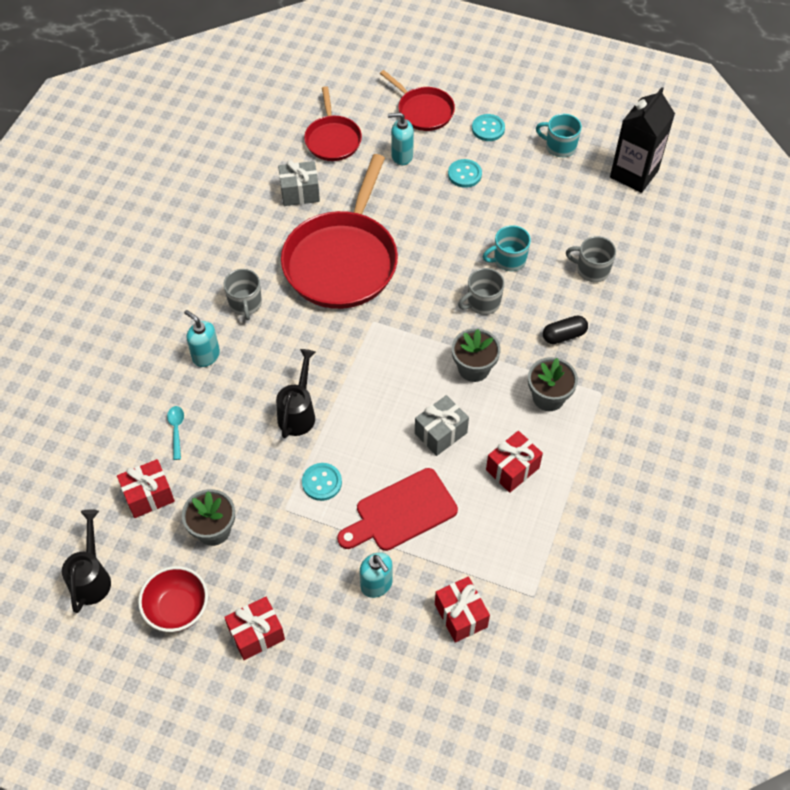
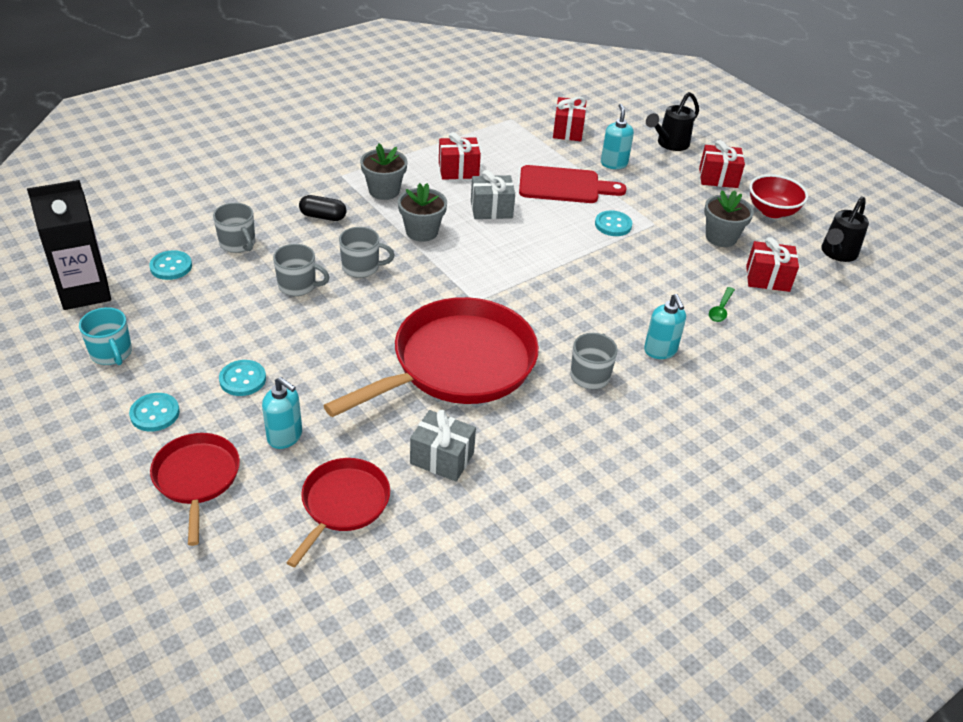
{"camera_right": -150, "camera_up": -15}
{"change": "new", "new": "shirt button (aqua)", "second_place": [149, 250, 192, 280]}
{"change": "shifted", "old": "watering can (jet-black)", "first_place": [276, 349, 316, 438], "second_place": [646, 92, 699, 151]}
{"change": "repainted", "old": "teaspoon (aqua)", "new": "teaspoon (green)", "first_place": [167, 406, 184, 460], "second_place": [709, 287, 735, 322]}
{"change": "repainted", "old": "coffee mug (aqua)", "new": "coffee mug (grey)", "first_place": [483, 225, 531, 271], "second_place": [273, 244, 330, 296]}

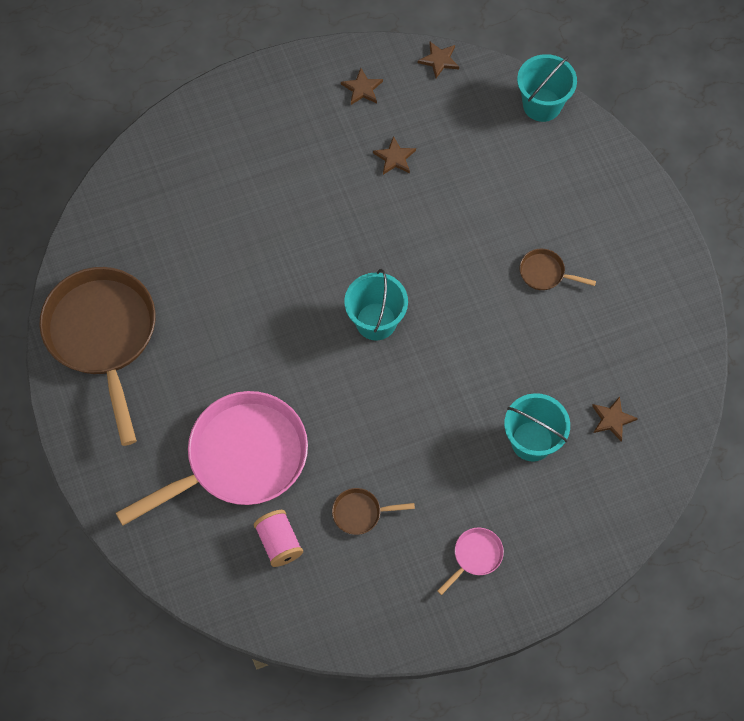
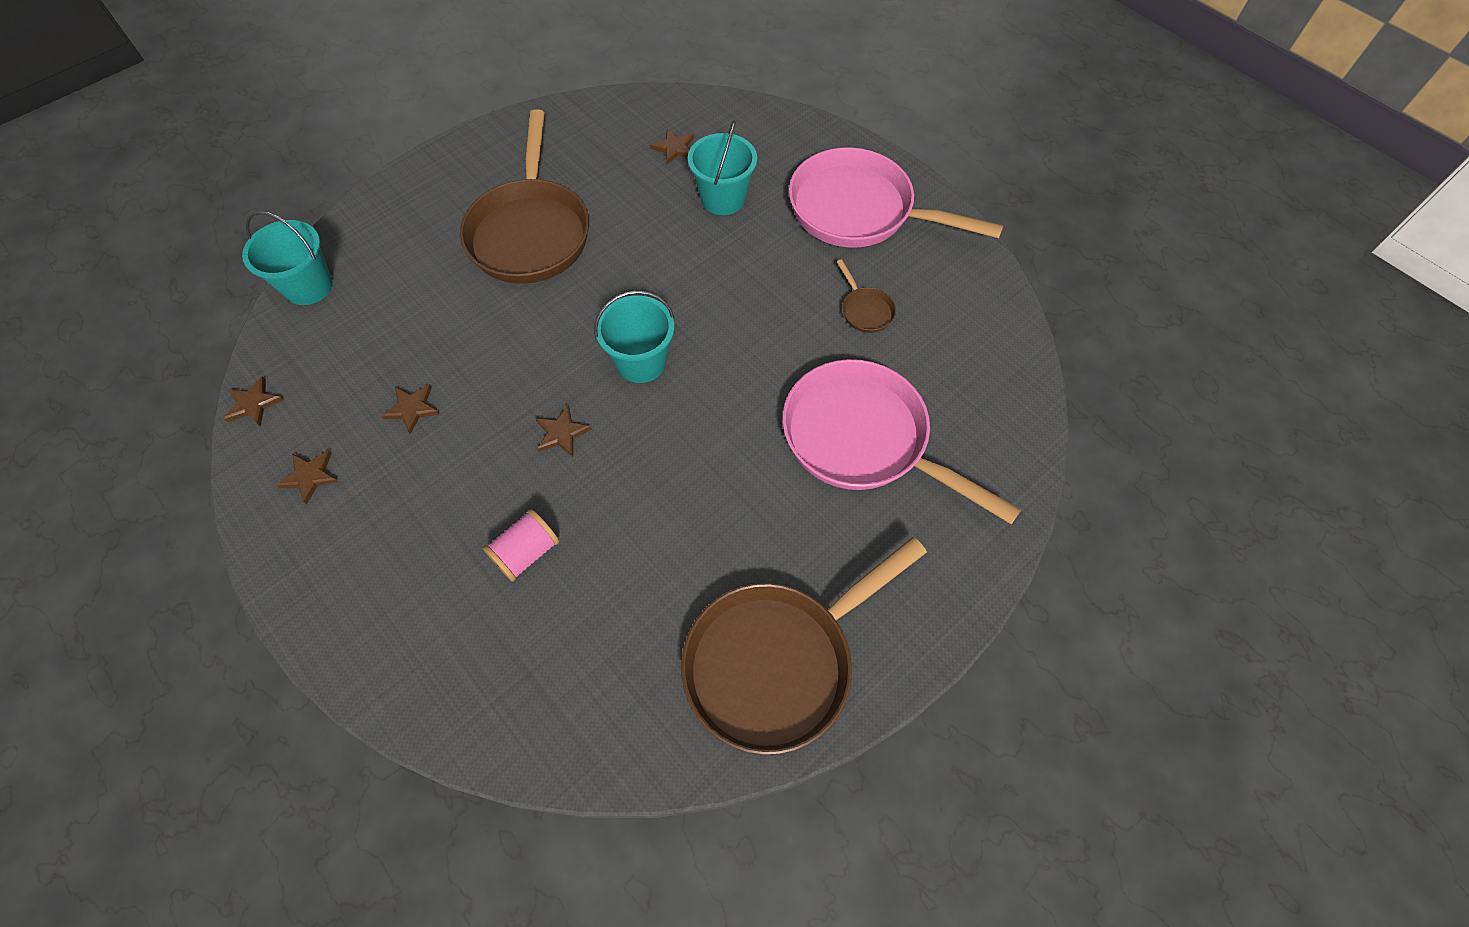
{"camera_right": -110, "camera_up": -5}
{"change": "new", "new": "star shape (dark brown)", "second_place": [536, 405, 592, 457]}
{"change": "shifted", "old": "reel of thread (rose-pink)", "first_place": [254, 510, 303, 567], "second_place": [483, 509, 559, 582]}
{"change": "scaled", "old": "frying pan (rose-pink)", "first_place": [437, 528, 504, 595], "second_place": [789, 147, 1003, 248], "factor": 2.49}
{"change": "scaled", "old": "frying pan (dark brown)", "first_place": [520, 249, 596, 290], "second_place": [460, 109, 589, 284], "factor": 2.49}

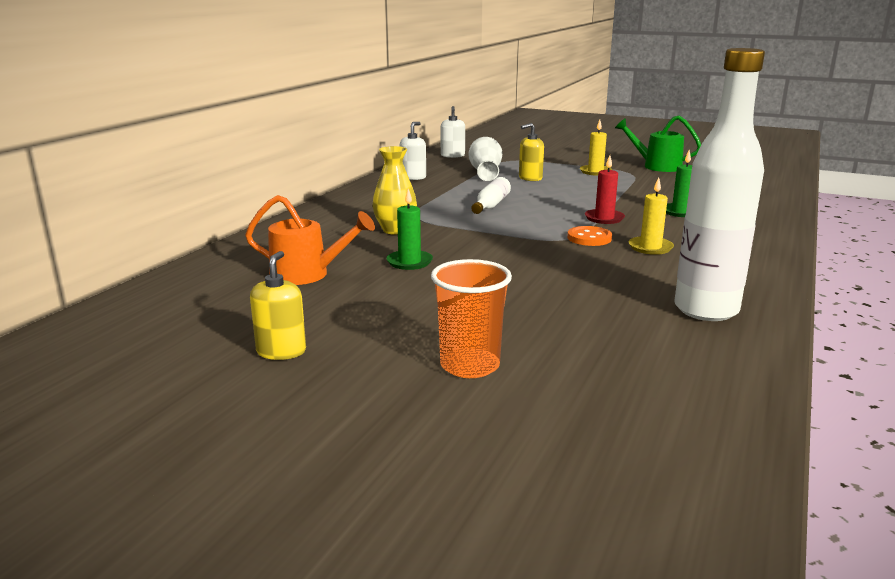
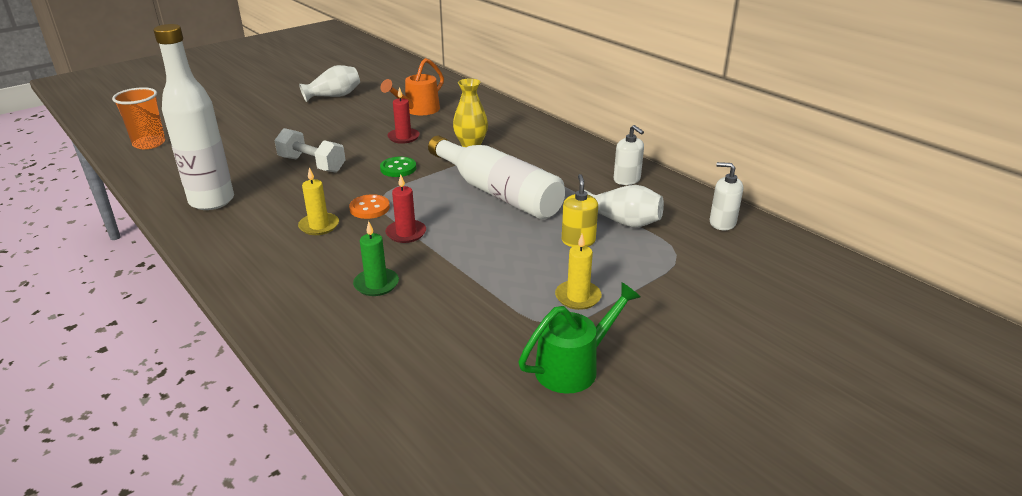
{"camera_right": 115, "camera_up": 10}
{"change": "new", "new": "hand weight (pure white)", "second_place": [274, 128, 345, 173]}
{"change": "new", "new": "shirt button (green)", "second_place": [380, 157, 416, 177]}
{"change": "shifted", "old": "beaker (orange)", "first_place": [431, 259, 512, 378], "second_place": [112, 87, 165, 149]}
{"change": "swapped", "old": "soap dispenser (yellow)", "new": "tall vase (pure white)", "first_place": [250, 251, 306, 360], "second_place": [299, 65, 360, 102]}
{"change": "repainted", "old": "candle (green)", "new": "candle (scarlet)", "first_place": [386, 189, 433, 270], "second_place": [387, 87, 420, 144]}
{"change": "scaled", "old": "drink bottle (pure white)", "first_place": [471, 177, 511, 214], "second_place": [428, 135, 565, 220], "factor": 2.1}

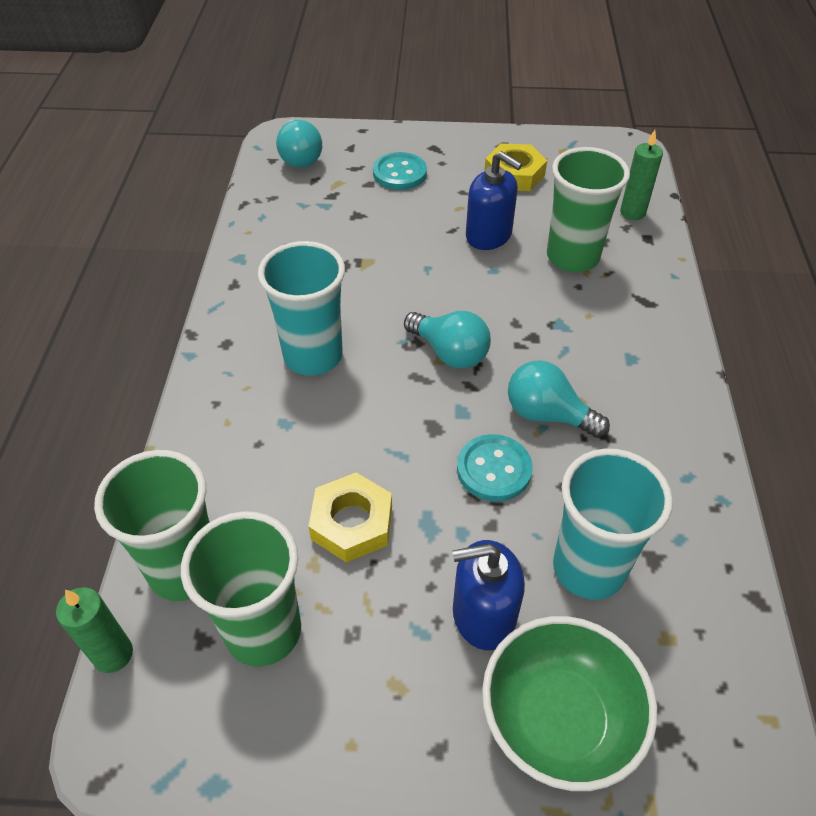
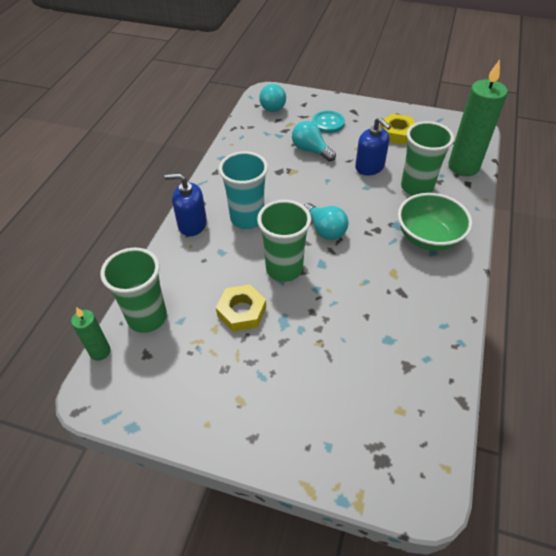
{"camera_right": 15, "camera_up": 0}
{"change": "gone", "old": "shirt button (aqua)", "first_place": [457, 434, 532, 502]}
{"change": "gone", "old": "beaker (aqua)", "first_place": [553, 449, 673, 600]}
{"change": "shifted", "old": "beaker (green)", "first_place": [181, 511, 301, 667], "second_place": [257, 200, 311, 282]}
{"change": "shifted", "old": "soap dispenser (blue)", "first_place": [452, 540, 525, 650], "second_place": [165, 174, 207, 236]}
{"change": "shifted", "old": "deep dish (green)", "first_place": [482, 616, 657, 791], "second_place": [398, 193, 472, 251]}
{"change": "shifted", "old": "bulb (aqua)", "first_place": [508, 360, 610, 438], "second_place": [292, 121, 336, 162]}
{"change": "scaled", "old": "candle (green)", "first_place": [620, 130, 663, 220], "second_place": [448, 59, 508, 176], "factor": 1.95}

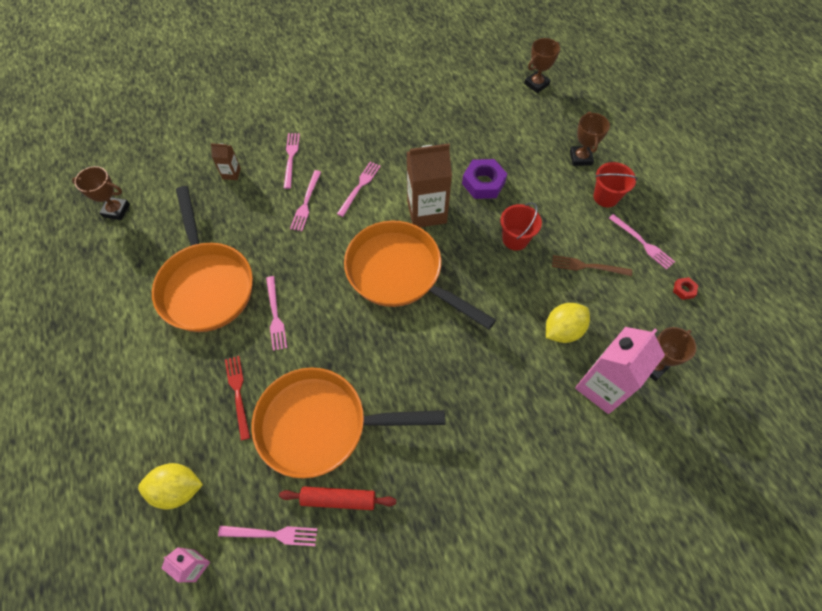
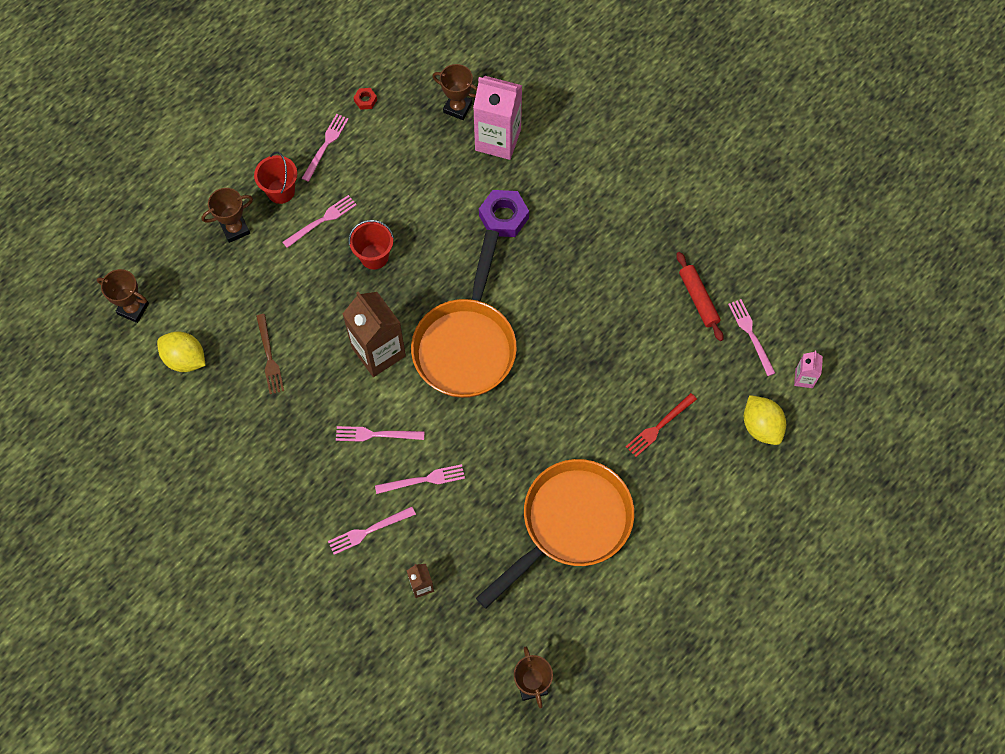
{"camera_right": -115, "camera_up": 5}
{"change": "gone", "old": "frying pan (orange)", "first_place": [251, 367, 445, 479]}
{"change": "shifted", "old": "fork (rose-pink)", "first_place": [266, 276, 287, 351], "second_place": [283, 195, 357, 248]}
{"change": "shifted", "old": "hexagon nut (violet)", "first_place": [462, 159, 507, 199], "second_place": [479, 190, 529, 237]}
{"change": "shifted", "old": "toy lemon (yellow)", "first_place": [546, 303, 590, 343], "second_place": [157, 332, 206, 372]}
{"change": "shifted", "old": "fork (dark brown)", "first_place": [552, 255, 632, 276], "second_place": [256, 314, 284, 394]}

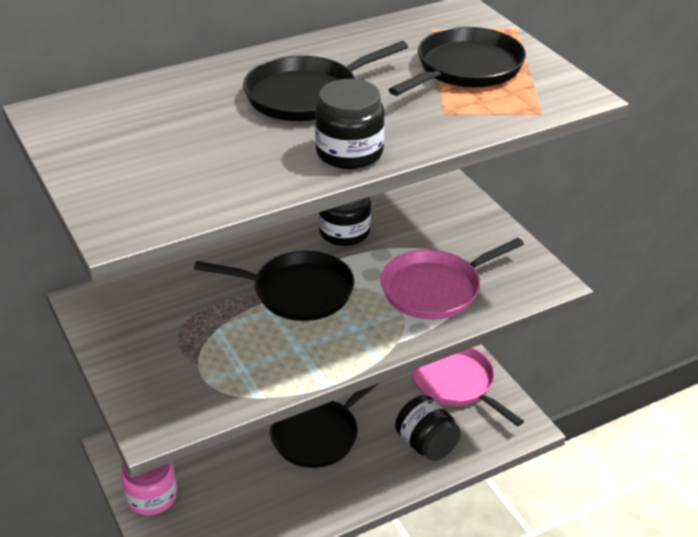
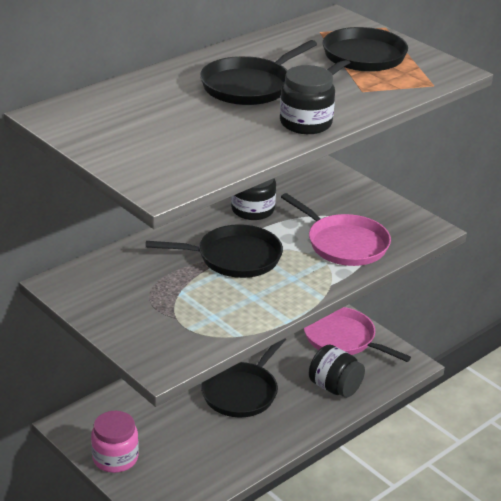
{"camera_right": -15, "camera_up": -5}
{"change": "rotated", "old": "frying pan (rose-pink)", "first_place": [381, 238, 524, 320], "second_place": [281, 193, 391, 266], "degrees": -90}

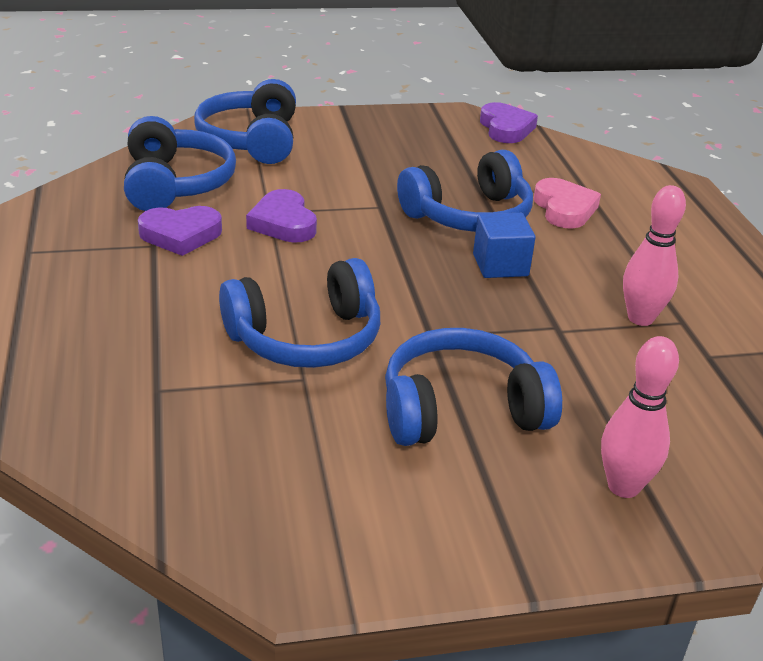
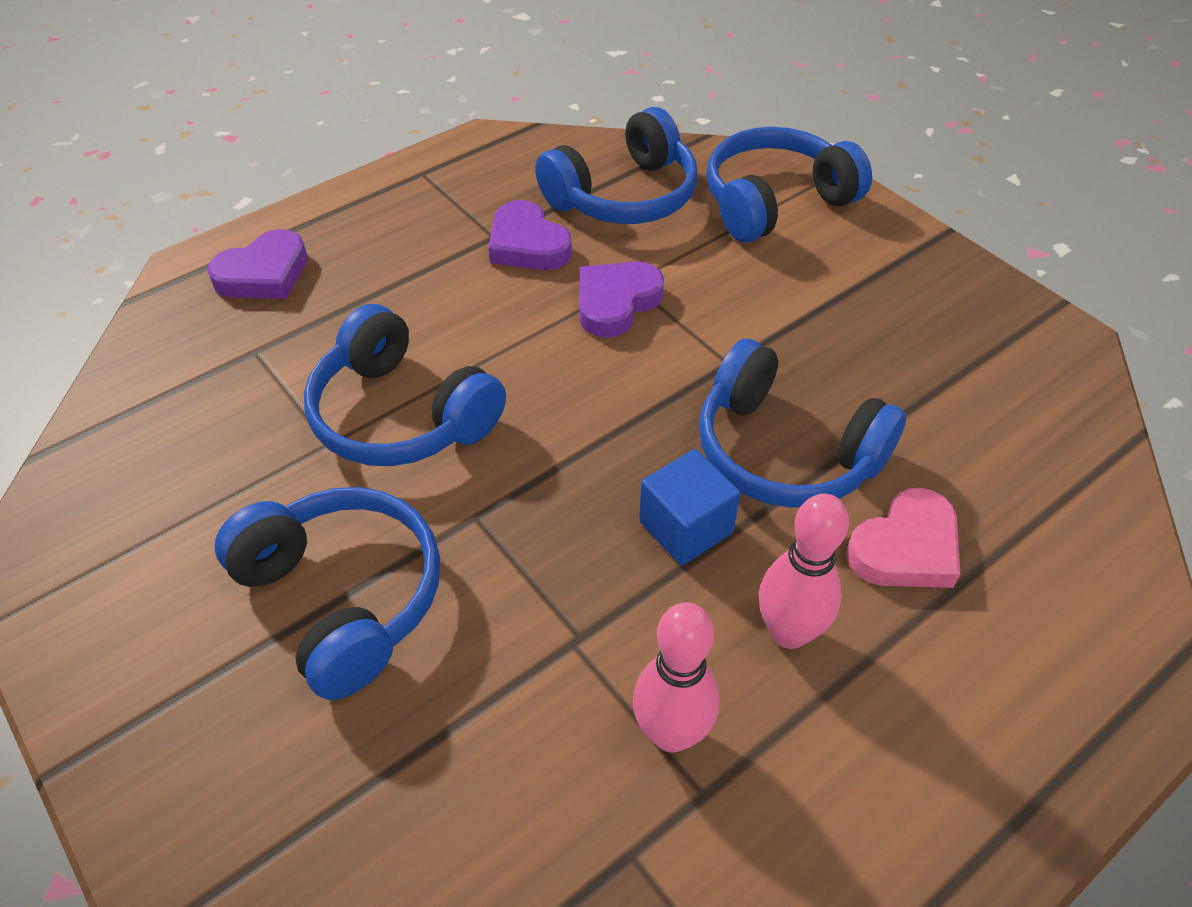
{"camera_right": 65, "camera_up": 15}
{"change": "shifted", "old": "love heart (violet)", "first_place": [480, 102, 538, 143], "second_place": [207, 229, 307, 299]}
{"change": "shifted", "old": "skittle (rose-pink)", "first_place": [601, 336, 679, 498], "second_place": [759, 493, 849, 649]}

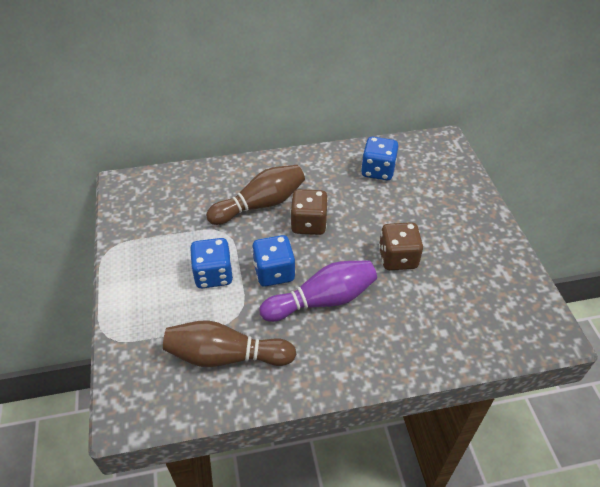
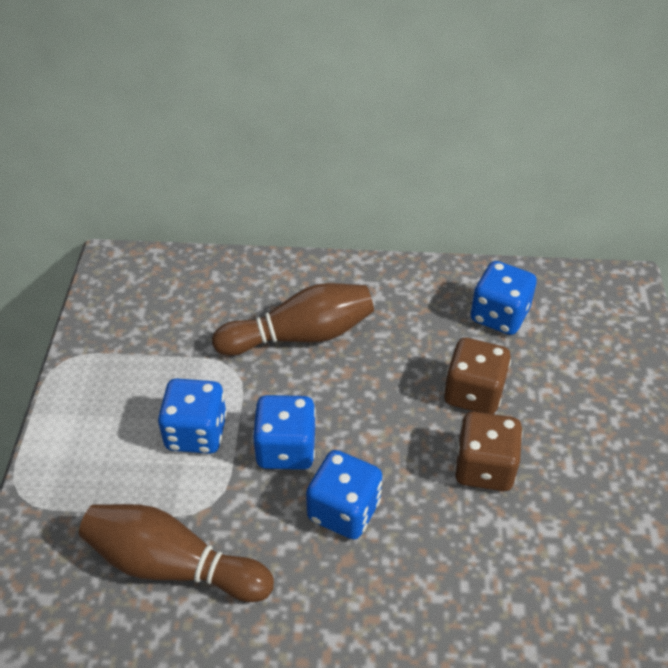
{"camera_right": 15, "camera_up": 0}
{"change": "shifted", "old": "game die (dark brown)", "first_place": [290, 189, 328, 235], "second_place": [444, 338, 511, 414]}
{"change": "swapped", "old": "skittle (violet)", "new": "game die (blue)", "first_place": [260, 260, 377, 322], "second_place": [306, 450, 382, 540]}

